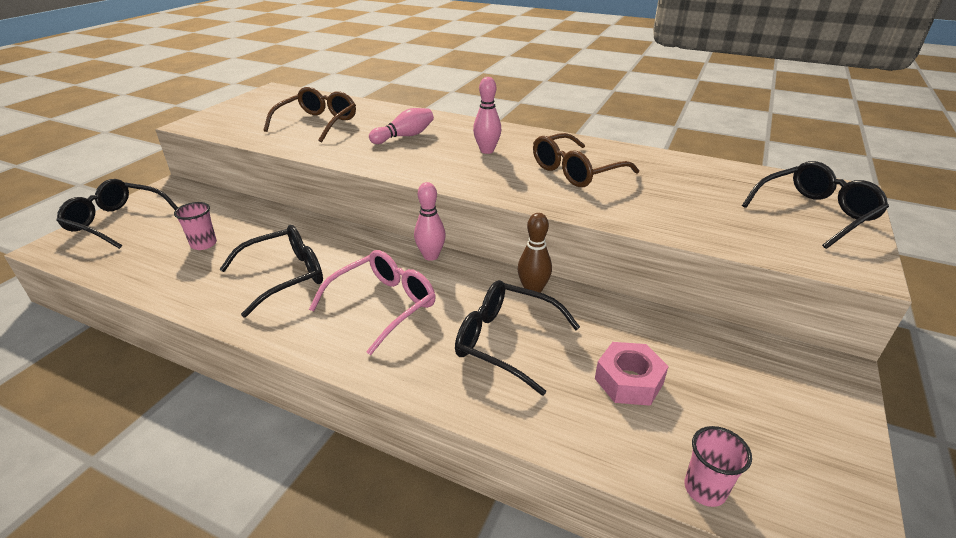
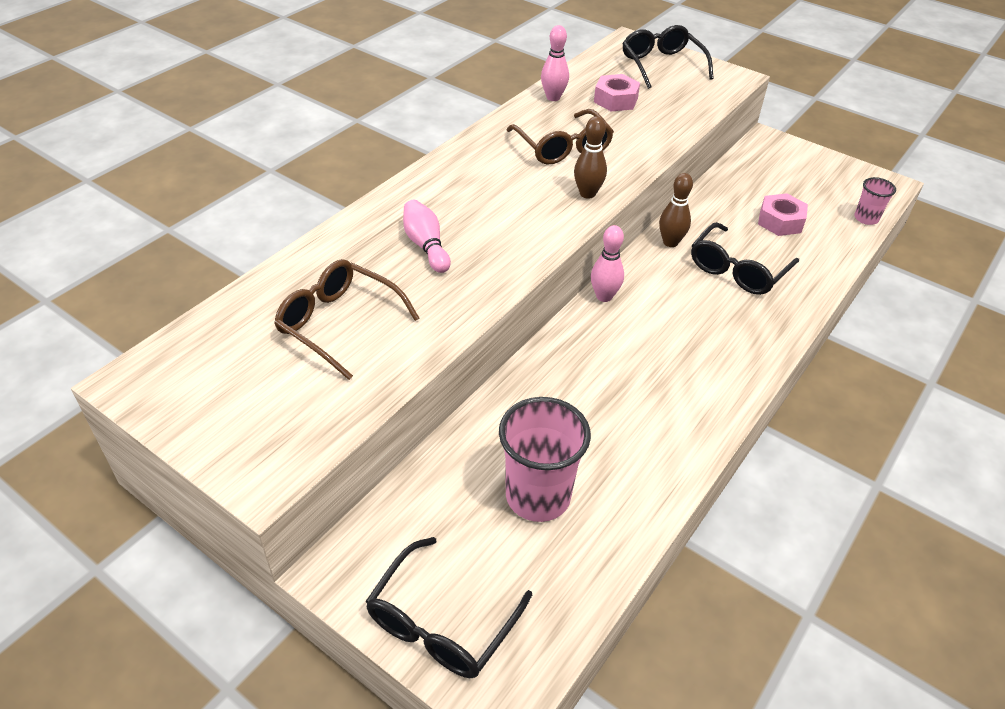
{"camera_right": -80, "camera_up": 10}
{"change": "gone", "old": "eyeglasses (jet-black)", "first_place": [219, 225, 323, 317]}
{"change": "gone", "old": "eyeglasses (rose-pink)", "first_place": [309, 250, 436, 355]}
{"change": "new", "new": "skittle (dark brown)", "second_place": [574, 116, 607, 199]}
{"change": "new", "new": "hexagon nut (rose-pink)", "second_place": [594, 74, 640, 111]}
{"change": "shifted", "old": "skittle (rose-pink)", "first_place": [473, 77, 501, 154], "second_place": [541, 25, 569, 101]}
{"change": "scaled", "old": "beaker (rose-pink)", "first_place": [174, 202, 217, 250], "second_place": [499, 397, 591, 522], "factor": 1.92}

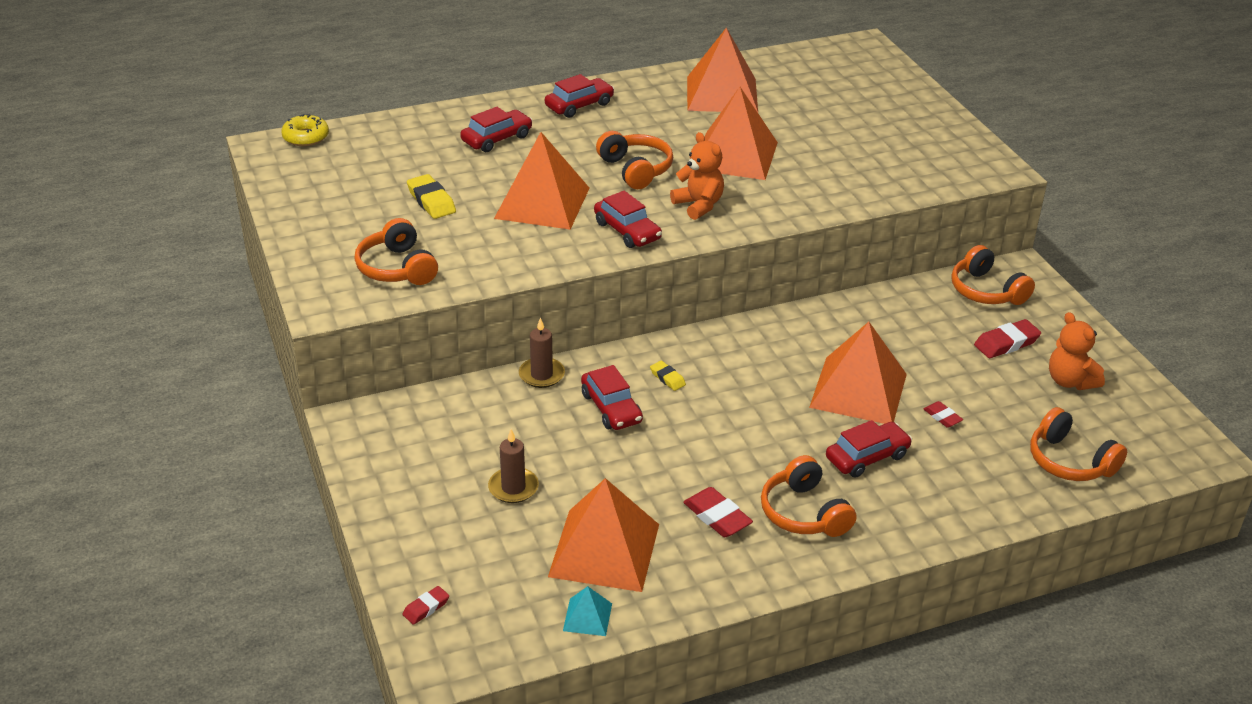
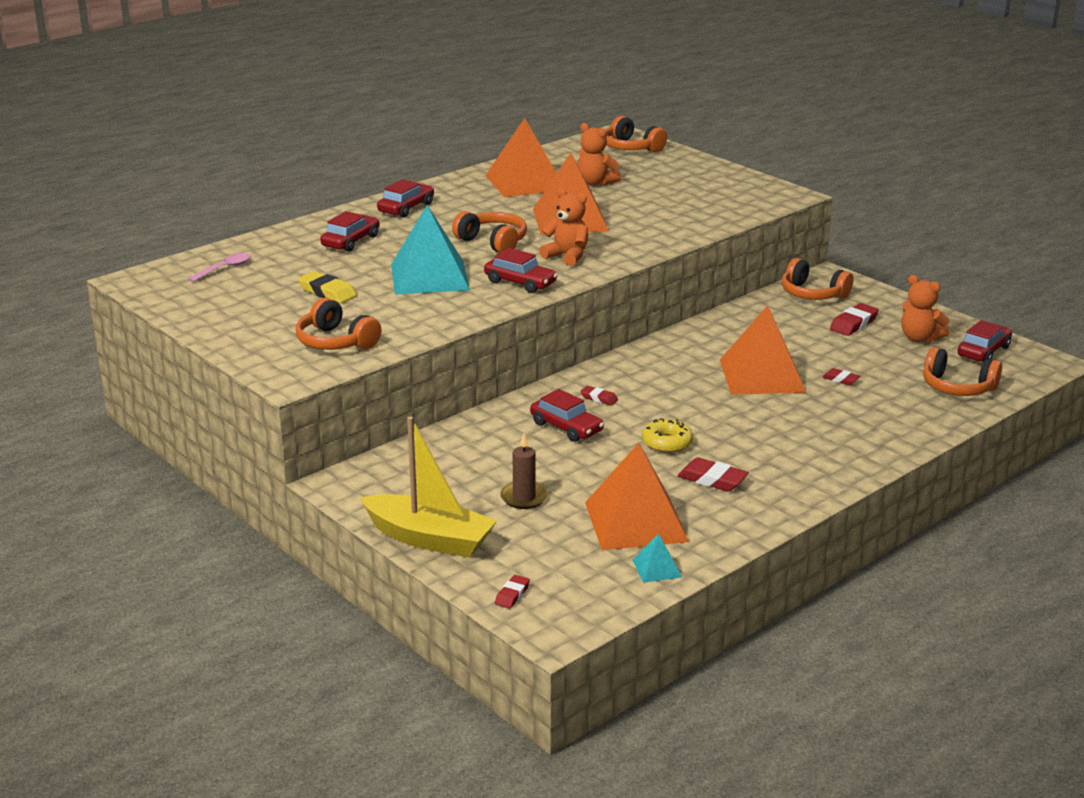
{"camera_right": -20, "camera_up": -10}
{"change": "gone", "old": "candle (dark brown)", "first_place": [519, 317, 565, 388]}
{"change": "new", "new": "teaspoon (rose-pink)", "second_place": [188, 253, 251, 282]}
{"change": "new", "new": "boat (yellow)", "second_place": [360, 416, 497, 558]}
{"change": "new", "new": "teddy bear (orange)", "second_place": [577, 123, 621, 185]}
{"change": "shifted", "old": "doughnut (yellow)", "first_place": [281, 114, 329, 146], "second_place": [642, 418, 693, 453]}
{"change": "shifted", "old": "headphones (orange)", "first_place": [761, 455, 857, 537], "second_place": [605, 116, 667, 152]}
{"change": "shifted", "old": "automobile (scarlet)", "first_place": [826, 420, 912, 478], "second_place": [958, 320, 1012, 362]}
{"change": "repainted", "old": "solid pyramid (orange)", "new": "solid pyramid (aqua)", "first_place": [494, 132, 590, 230], "second_place": [391, 205, 470, 294]}
{"change": "repainted", "old": "gum eraser (yellow)", "new": "gum eraser (scarlet)", "first_place": [650, 361, 686, 391], "second_place": [580, 386, 618, 405]}

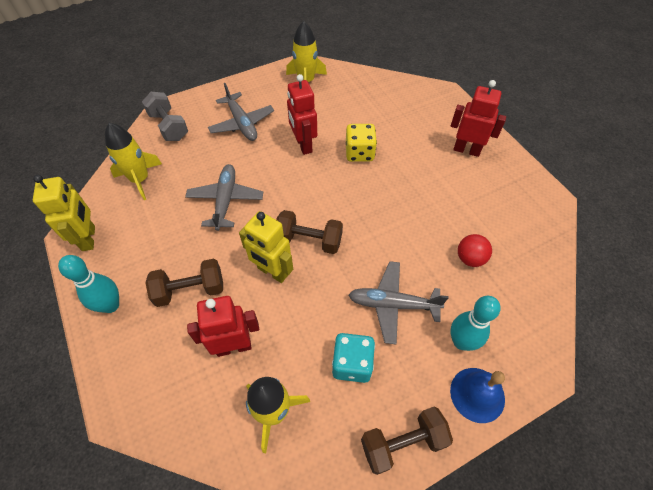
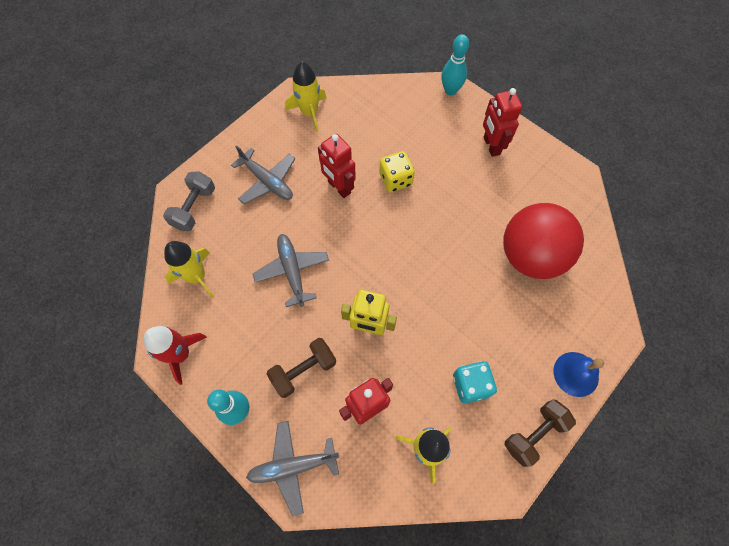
{"camera_right": -20, "camera_up": 10}
{"change": "gone", "old": "hand weight (dark brown)", "first_place": [276, 210, 343, 254]}
{"change": "shifted", "old": "toy plane (grey)", "first_place": [349, 261, 449, 344], "second_place": [246, 421, 339, 516]}
{"change": "shifted", "old": "skittle (aqua)", "first_place": [450, 296, 500, 351], "second_place": [441, 34, 469, 96]}
{"change": "swapped", "old": "robot (yellow)", "new": "toy rocket (scarlet)", "first_place": [33, 175, 95, 251], "second_place": [144, 326, 207, 385]}
{"change": "rotated", "old": "hand weight (grey)", "first_place": [142, 92, 188, 141], "second_place": [163, 171, 215, 231], "degrees": 75}
{"change": "rotated", "old": "robot (scarlet)", "first_place": [451, 80, 506, 157], "second_place": [483, 88, 522, 157], "degrees": -105}
{"change": "scaled", "old": "ball (scarlet)", "first_place": [458, 234, 492, 267], "second_place": [503, 203, 584, 279], "factor": 2.47}

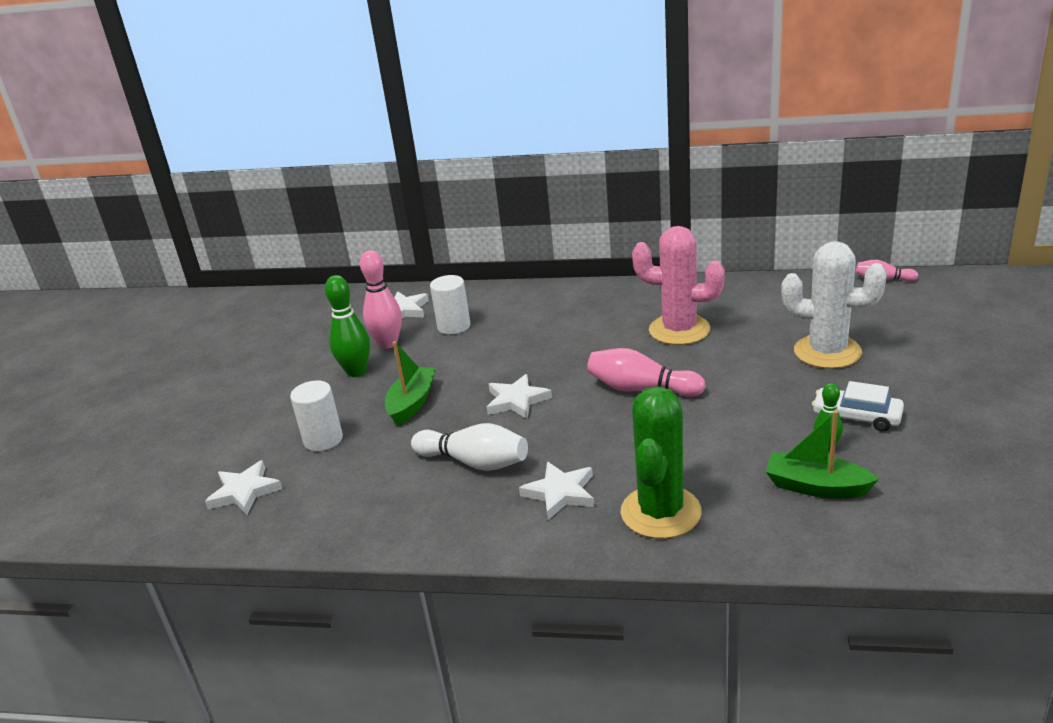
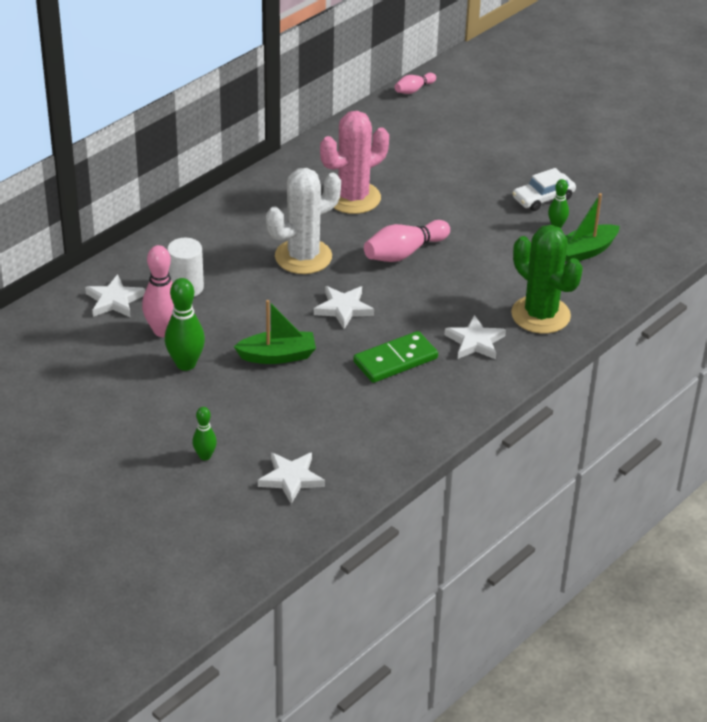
{"camera_right": -60, "camera_up": 10}
{"change": "gone", "old": "cylinder shape (pure white)", "first_place": [290, 380, 343, 451]}
{"change": "new", "new": "skittle (green)", "second_place": [192, 407, 217, 460]}
{"change": "shifted", "old": "prickly plant (pure white)", "first_place": [781, 241, 887, 369], "second_place": [266, 168, 341, 274]}
{"change": "swapped", "old": "skittle (pure white)", "new": "domino (green)", "first_place": [411, 423, 528, 471], "second_place": [353, 331, 438, 383]}
{"change": "rotated", "old": "boat (green)", "first_place": [385, 341, 436, 425], "second_place": [234, 300, 316, 364], "degrees": 120}

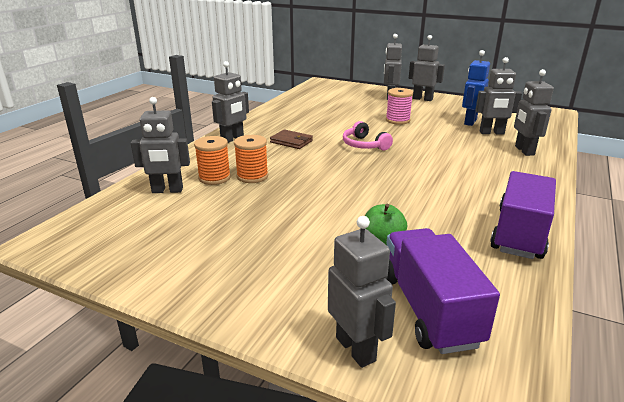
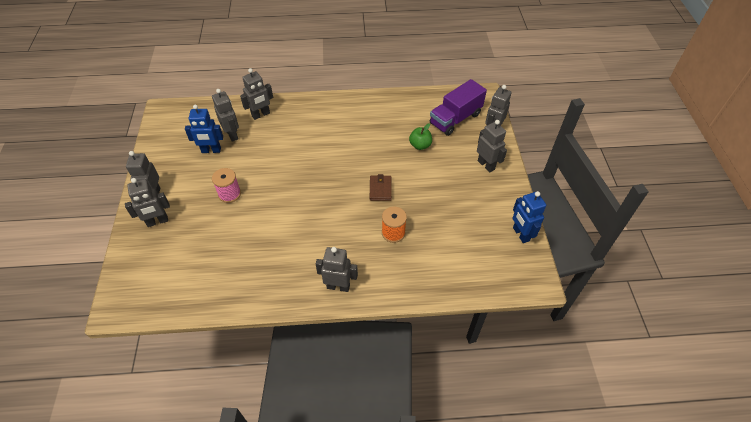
{"camera_right": -120, "camera_up": 25}
{"change": "gone", "old": "reel of thread (orange)", "first_place": [194, 136, 231, 185]}
{"change": "gone", "old": "headphones (rose-pink)", "first_place": [343, 121, 393, 151]}
{"change": "gone", "old": "toy truck (violet)", "first_place": [490, 171, 556, 259]}
{"change": "new", "new": "robot (blue)", "second_place": [512, 191, 546, 243]}
{"change": "shifted", "old": "robot (grey)", "first_place": [131, 97, 190, 193], "second_place": [477, 120, 507, 172]}
{"change": "shifted", "old": "card wallet (dark brown)", "first_place": [270, 129, 313, 149], "second_place": [370, 174, 392, 201]}

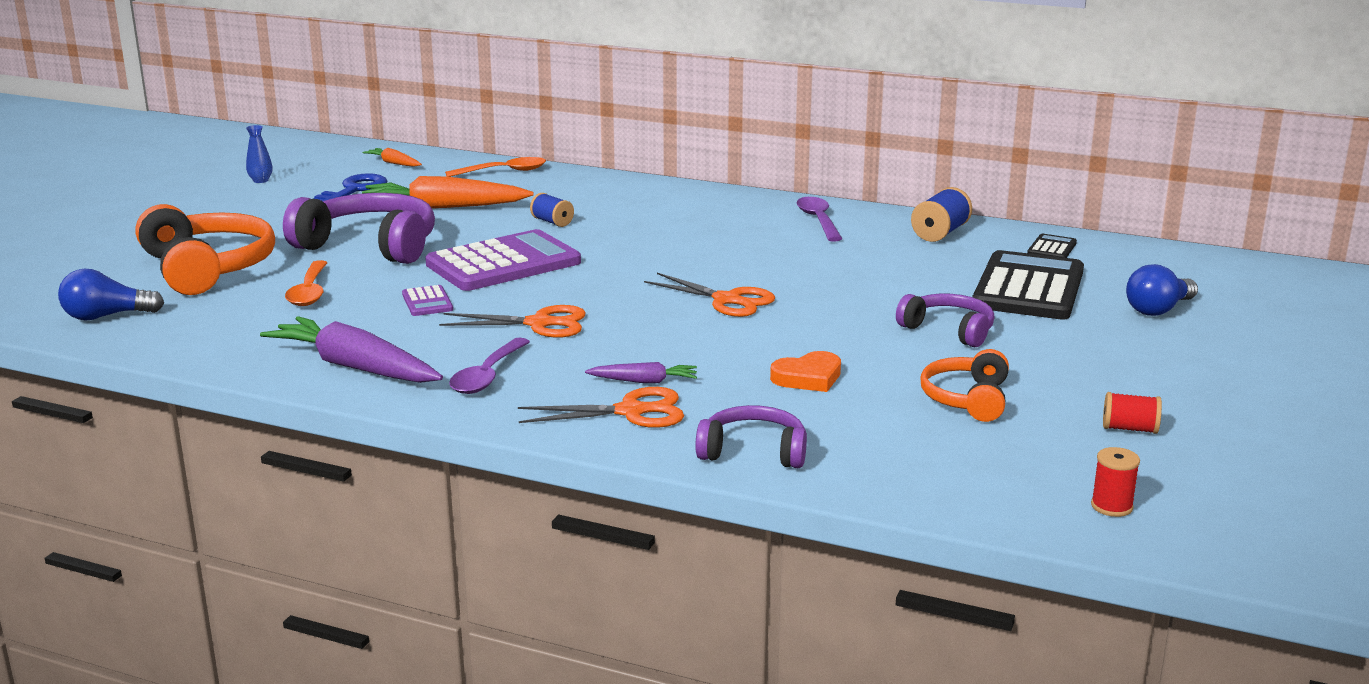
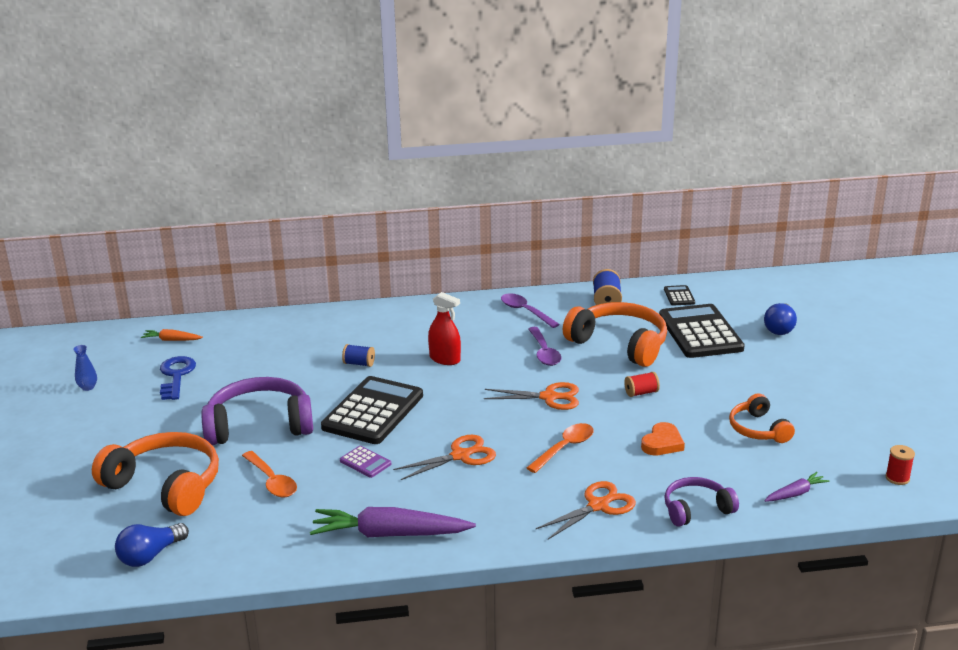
{"camera_right": -30, "camera_up": 5}
{"change": "gone", "old": "carrot (orange)", "first_place": [362, 176, 534, 209]}
{"change": "gone", "old": "headphones (violet)", "first_place": [896, 294, 995, 347]}
{"change": "new", "new": "spray cleaner (scarlet)", "second_place": [428, 292, 461, 365]}
{"change": "new", "new": "headphones (orange)", "second_place": [563, 302, 667, 367]}
{"change": "shifted", "old": "teaspoon (orange)", "first_place": [445, 157, 546, 177], "second_place": [527, 423, 594, 473]}
{"change": "shifted", "old": "teaspoon (violet)", "first_place": [449, 337, 530, 394], "second_place": [528, 327, 562, 366]}
{"change": "shifted", "old": "carrot (violet)", "first_place": [585, 362, 697, 383], "second_place": [764, 472, 829, 502]}
{"change": "shifted", "old": "reel of thread (scarlet)", "first_place": [1103, 392, 1162, 434], "second_place": [624, 372, 660, 397]}
{"change": "repainted", "old": "pocket calculator (violet)", "new": "pocket calculator (jet-black)", "first_place": [425, 229, 581, 291], "second_place": [321, 376, 423, 444]}

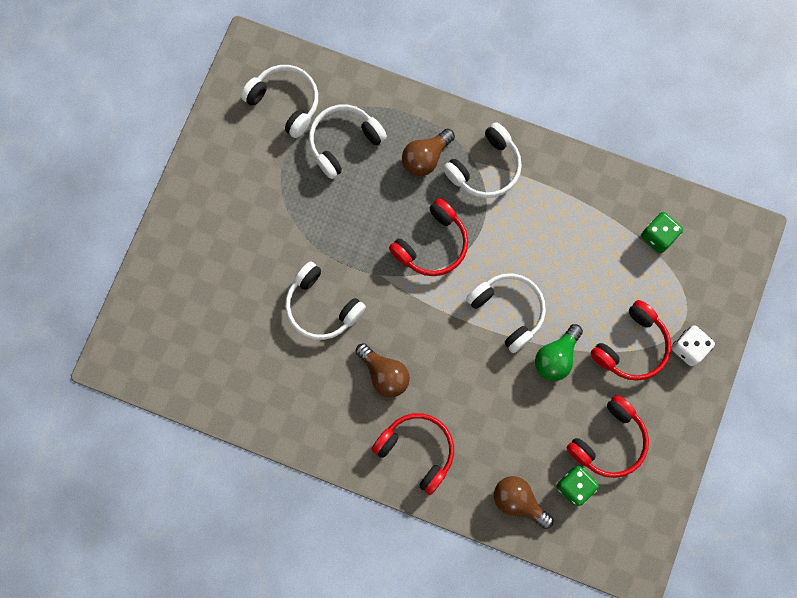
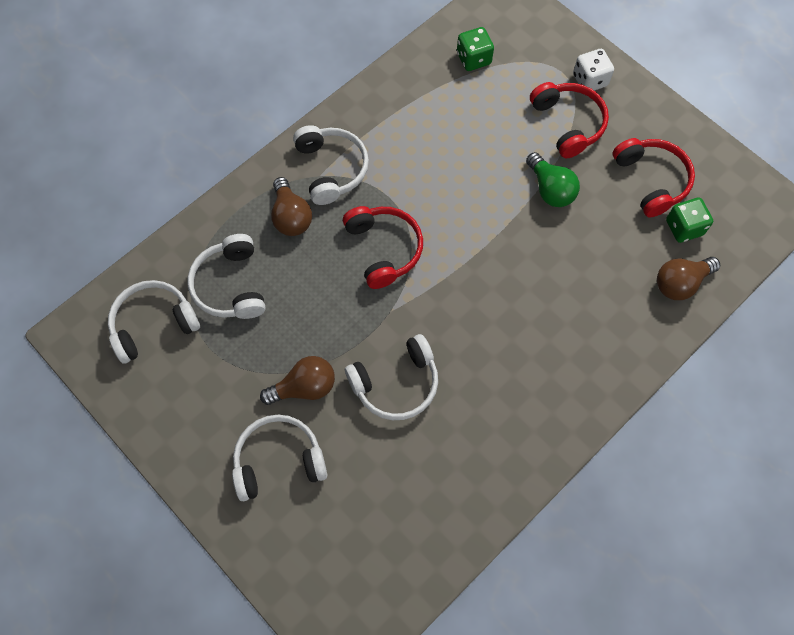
{"camera_right": -65, "camera_up": -10}
{"change": "gone", "old": "headphones (scarlet)", "first_place": [371, 413, 454, 495]}
{"change": "shifted", "old": "bulb (dark brown)", "first_place": [355, 343, 410, 397], "second_place": [260, 356, 335, 405]}
{"change": "shifted", "old": "headphones (pure white)", "first_place": [466, 273, 546, 353], "second_place": [232, 415, 327, 501]}

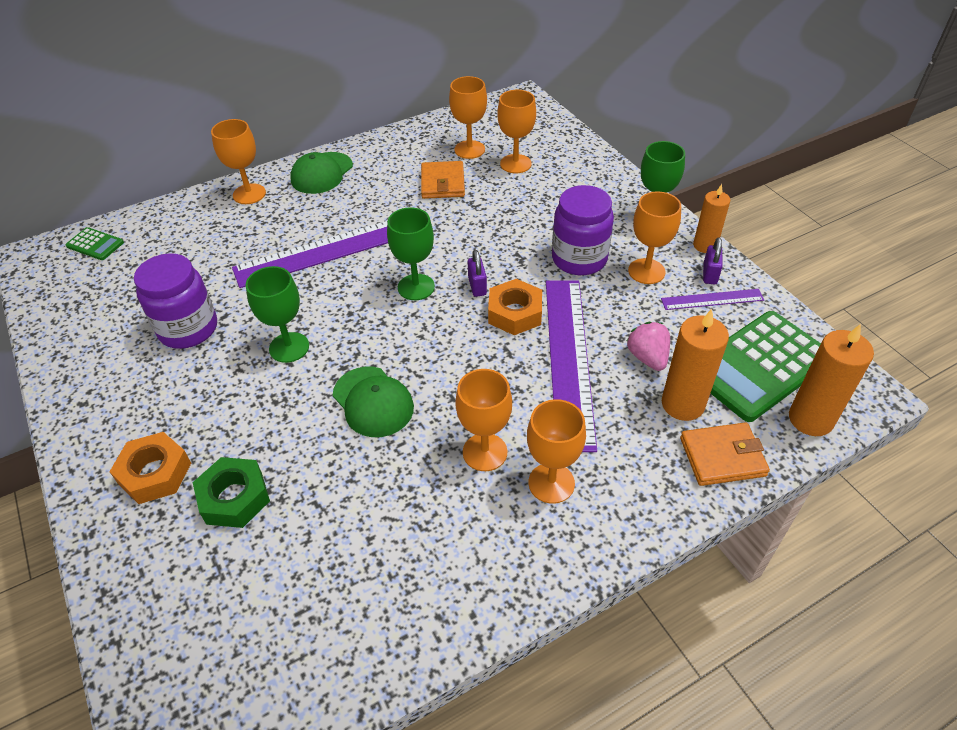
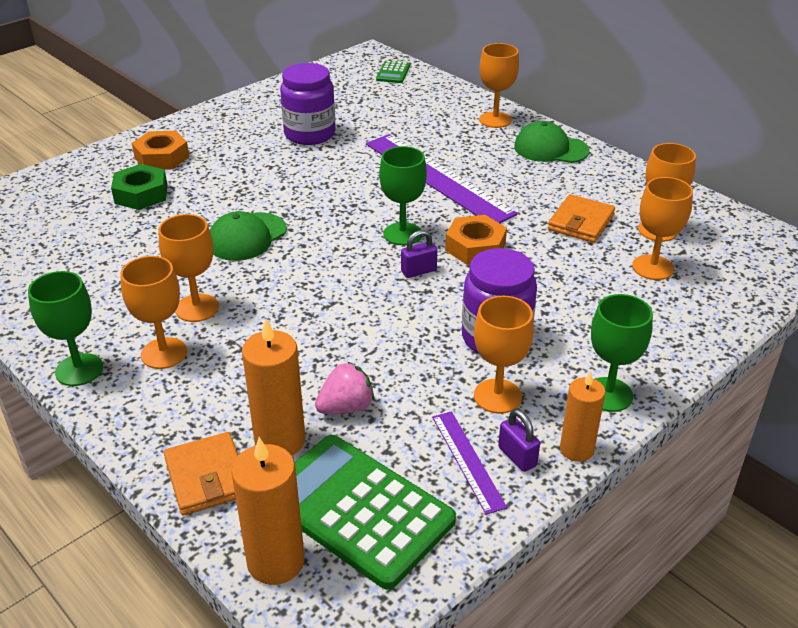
{"camera_right": 75, "camera_up": -10}
{"change": "gone", "old": "measuring stick (violet)", "first_place": [546, 280, 597, 452]}
{"change": "shifted", "old": "chalice (green)", "first_place": [246, 266, 309, 363], "second_place": [28, 271, 103, 386]}
{"change": "shifted", "old": "hexagon nut (orange)", "first_place": [488, 279, 542, 335], "second_place": [445, 215, 507, 265]}
{"change": "rotated", "old": "card wallet (orange)", "first_place": [421, 161, 465, 199], "second_place": [548, 194, 615, 243], "degrees": -45}
{"change": "rotated", "old": "small lock (violet)", "first_place": [703, 237, 723, 284], "second_place": [498, 409, 540, 472], "degrees": 60}

